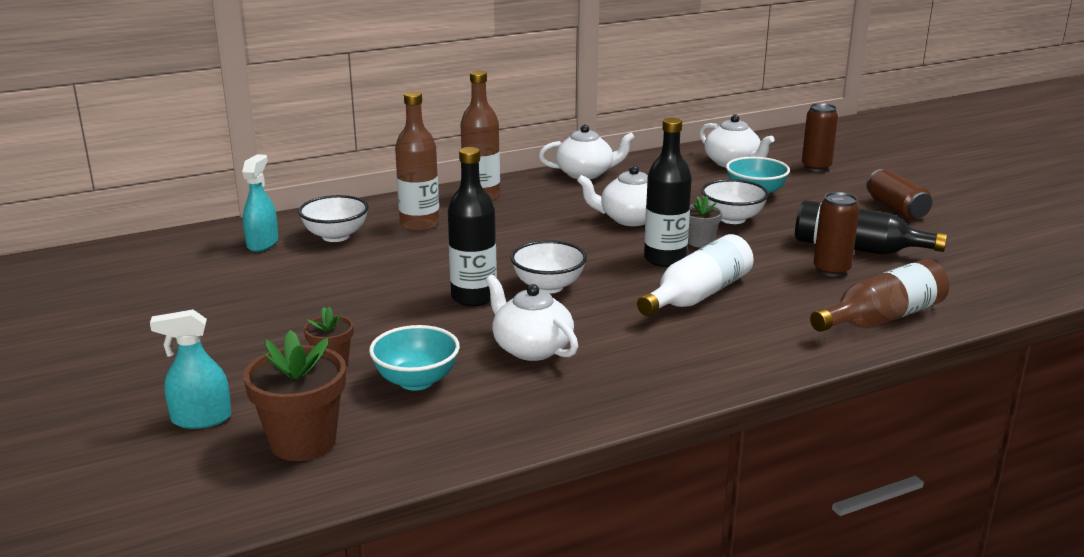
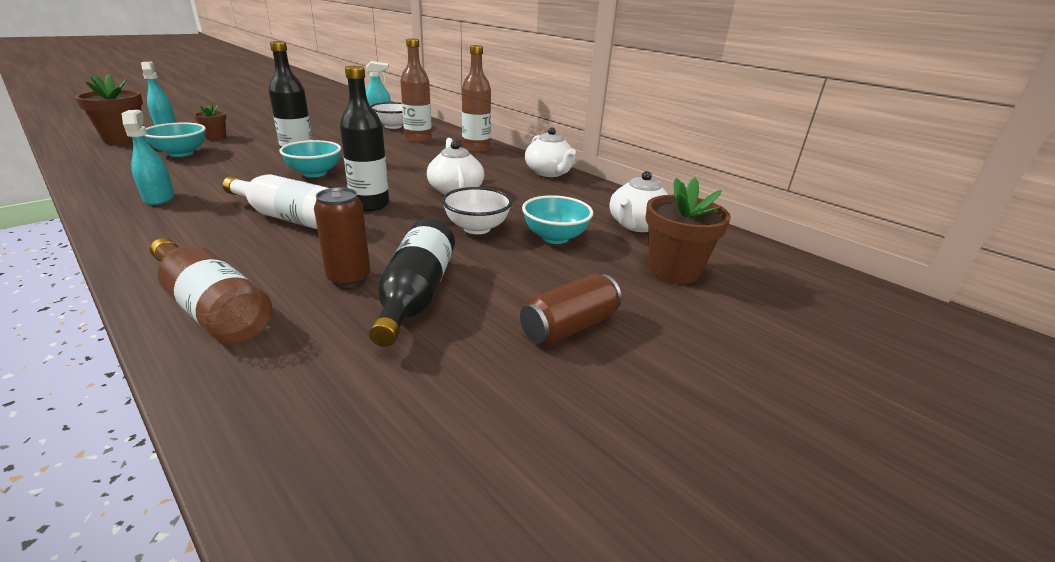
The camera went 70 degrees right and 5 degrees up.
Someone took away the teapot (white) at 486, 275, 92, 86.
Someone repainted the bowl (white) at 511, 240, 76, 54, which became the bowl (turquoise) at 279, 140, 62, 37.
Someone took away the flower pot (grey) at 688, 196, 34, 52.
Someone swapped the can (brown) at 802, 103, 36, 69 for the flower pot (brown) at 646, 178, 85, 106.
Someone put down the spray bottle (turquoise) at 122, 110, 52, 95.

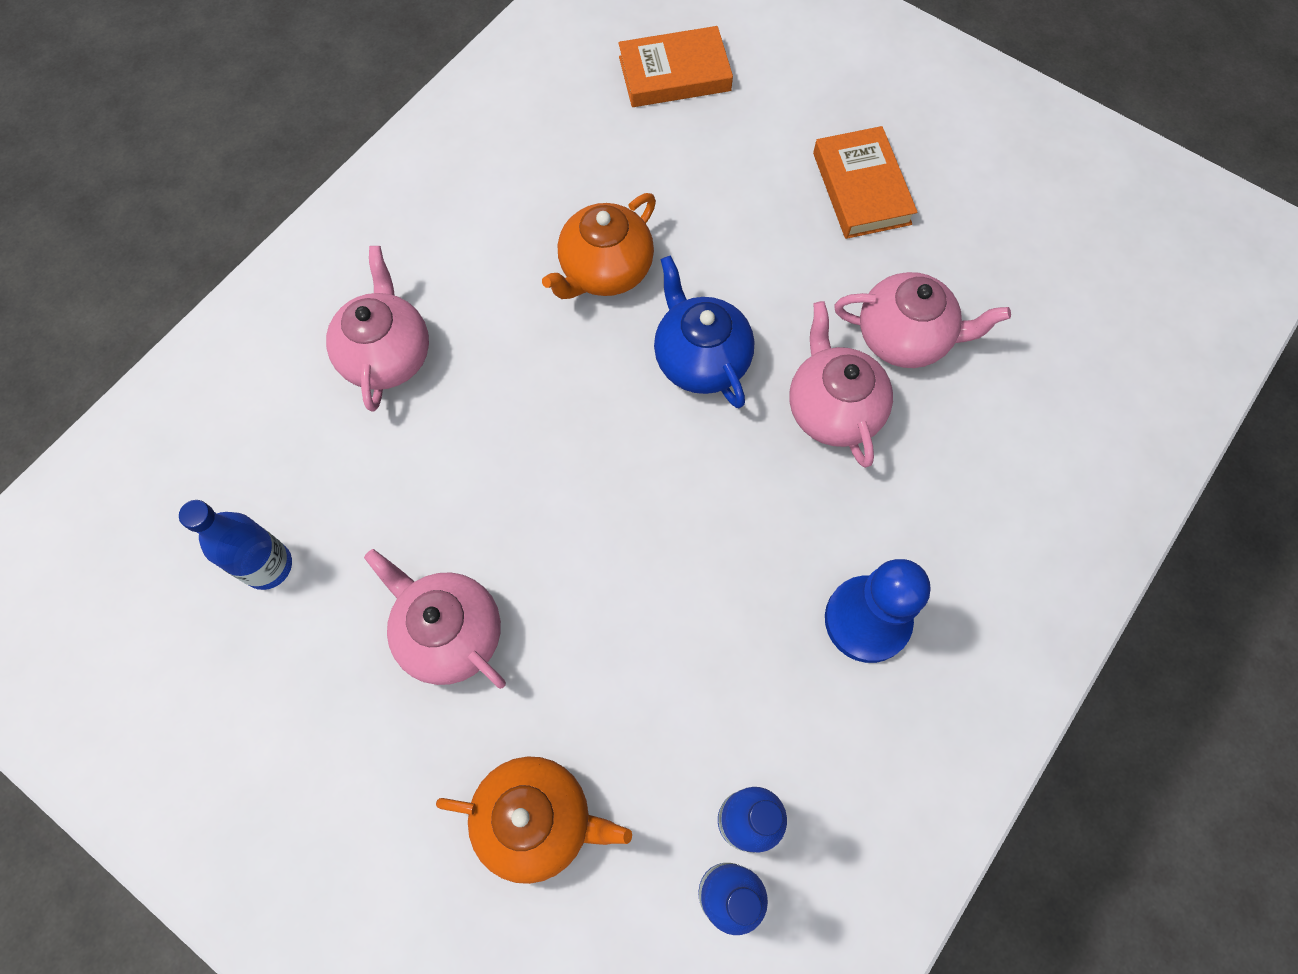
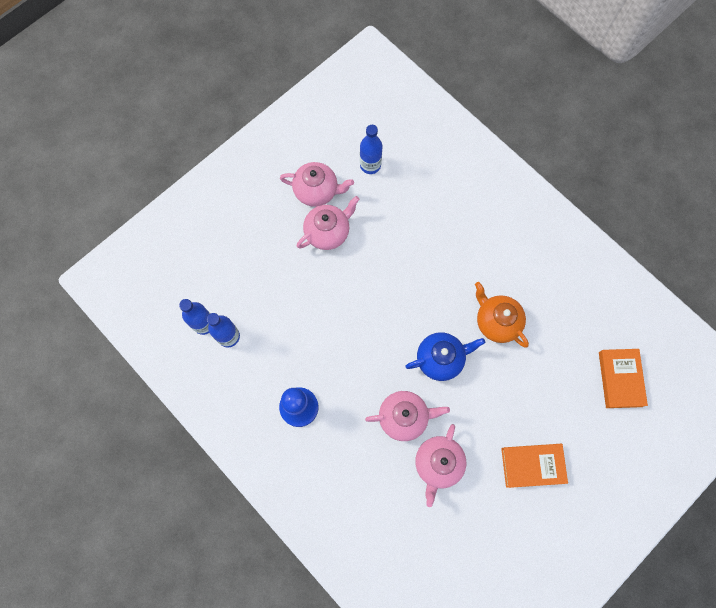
The camera went 100 degrees right and 5 degrees up.
Someone carried the teapot (pink) from 326, 246, 103, 166 to 280, 162, 74, 45.
Someone took away the teapot (orange) at 436, 756, 196, 128.

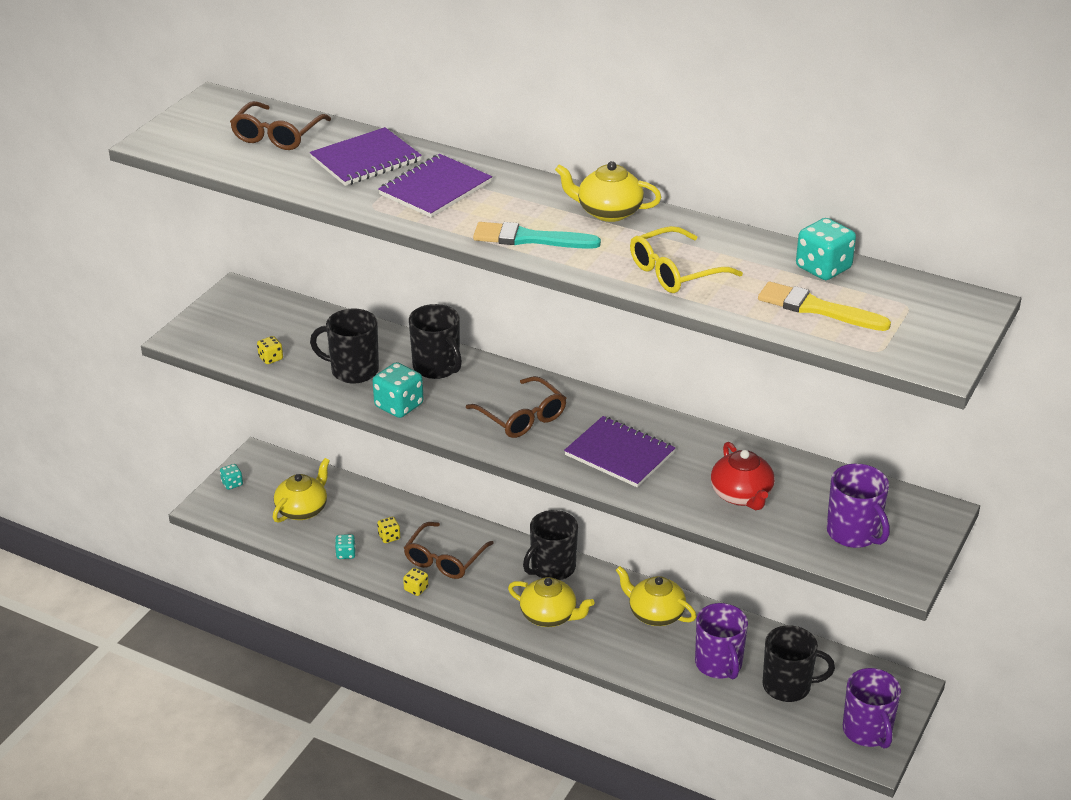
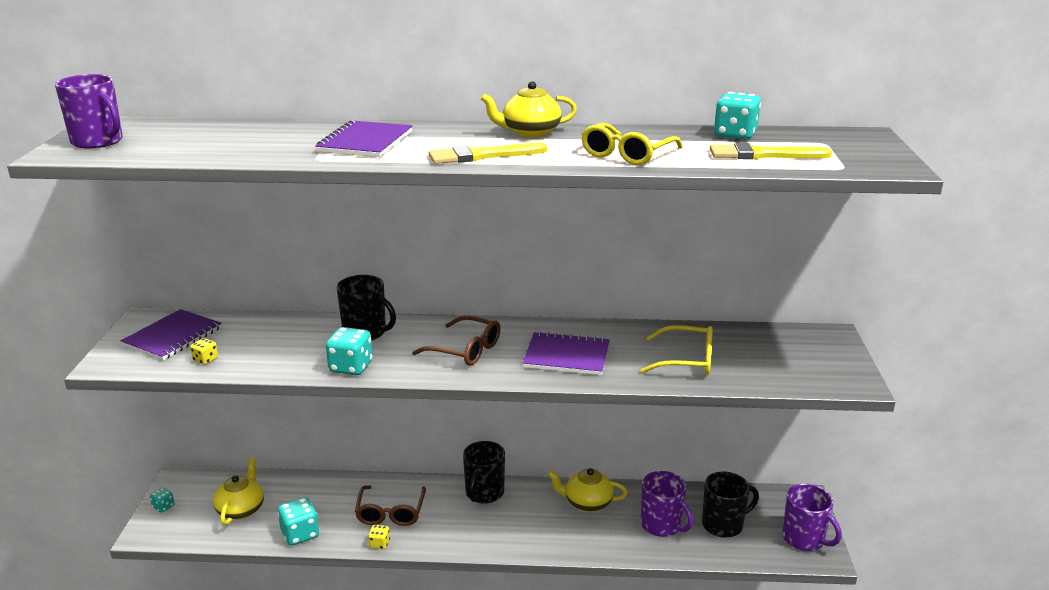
The camera went 25 degrees left and 10 degrees down.
Someone took away the glasses (brown) at 230, 101, 101, 49.
Someone carried the notebook (purple) from 310, 127, 112, 59 to 120, 309, 102, 51.
Someone took away the mug (black) at 310, 308, 69, 76.
Someone scaled the dice (turquoise) at 335, 534, 21, 25 by 1.86.
Someone took away the dice (yellow) at 377, 517, 23, 26.
Someone repainted the brush (turquoise) at 473, 222, 128, 27, which became the brush (yellow) at 429, 143, 118, 21.
Someone took away the teapot (yellow) at 508, 577, 87, 50.
Someone swapped the teapot (red) at 711, 442, 64, 68 for the glasses (yellow) at 641, 325, 72, 50.
Someone carried the mug (purple) from 827, 464, 63, 84 to 55, 74, 68, 75.

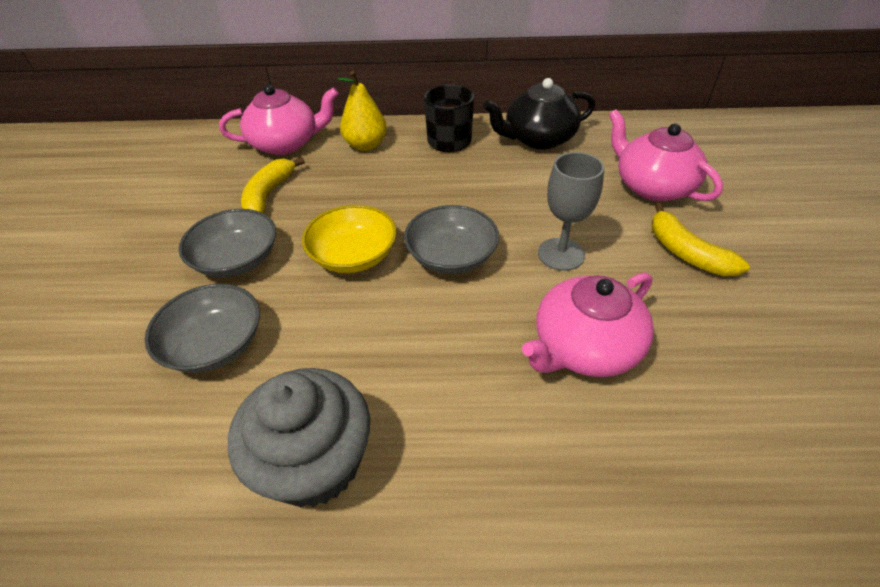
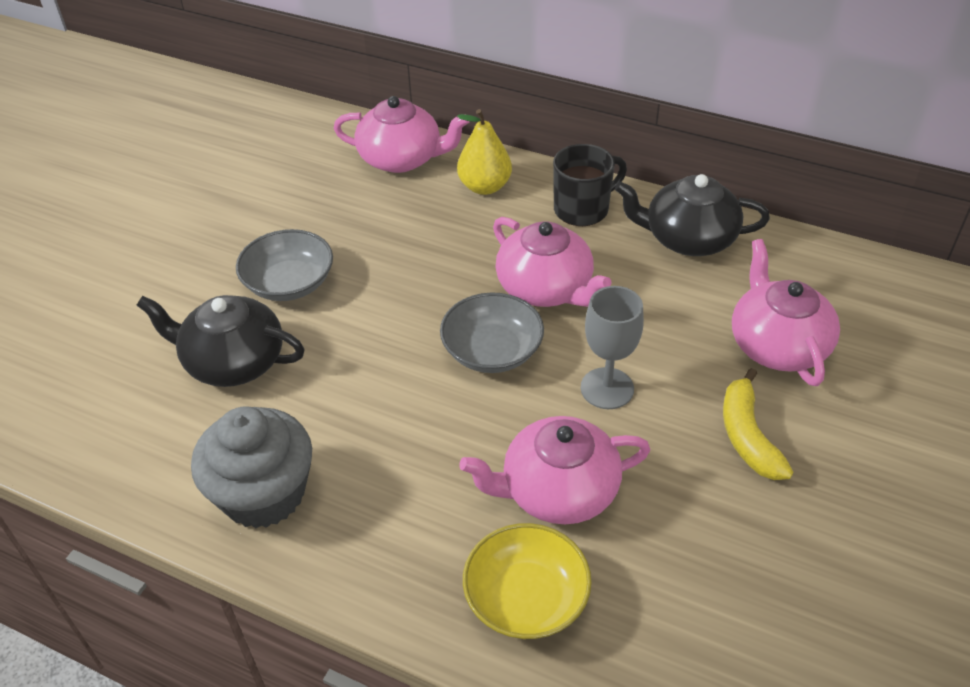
The camera went 25 degrees right and 0 degrees up.
Someone swapped the bowl (grey) at 145, 284, 115, 89 for the teapot (black) at 136, 295, 169, 92.
Someone took away the banana (yellow) at 241, 157, 64, 56.
Someone carried the bowl (yellow) from 302, 205, 95, 68 to 463, 523, 129, 116.
Someone put down the teapot (pink) at 493, 217, 119, 90.

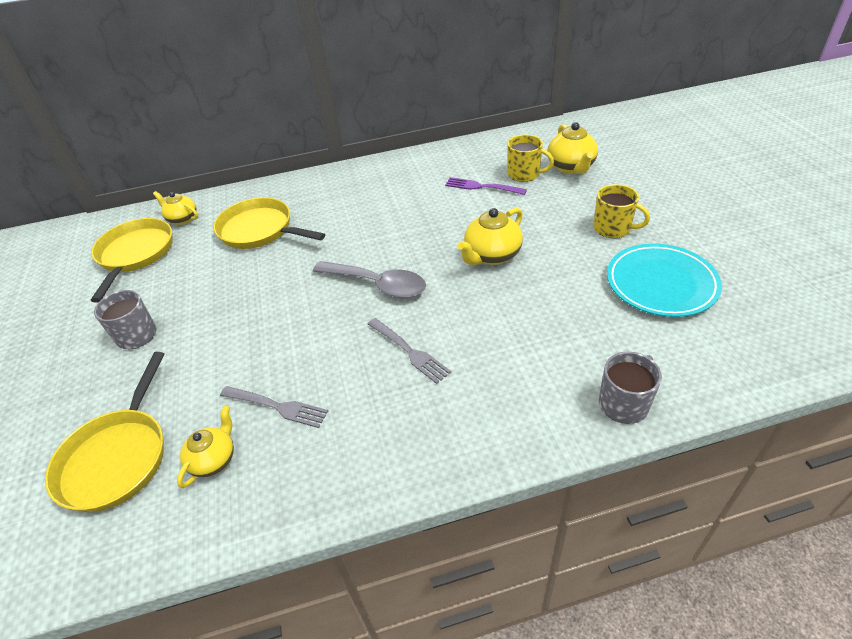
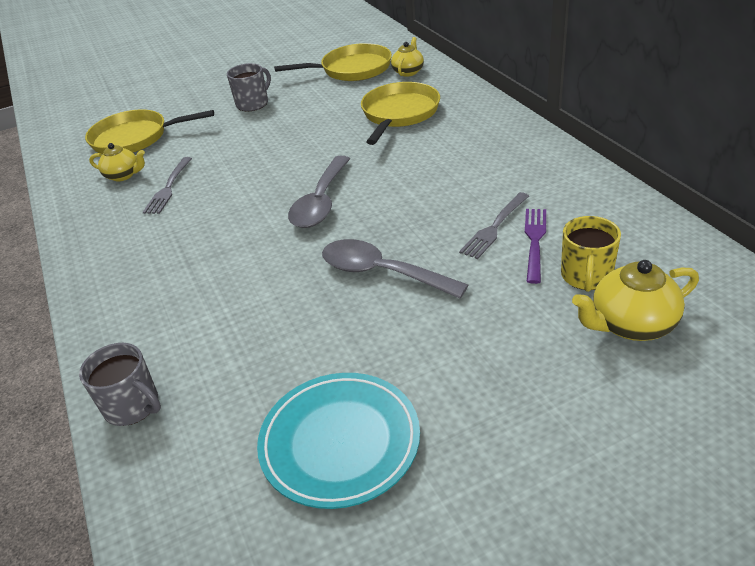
The camera went 80 degrees right and 5 degrees down.
Someone carried the fork (grey) from 368, 318, 83, 66 to 459, 192, 70, 67.
Someone swapped the teapot (yellow) at 457, 208, 66, 57 for the spoon (grey) at 322, 239, 146, 60.
Someone took away the mug (yellow) at 593, 184, 57, 54.

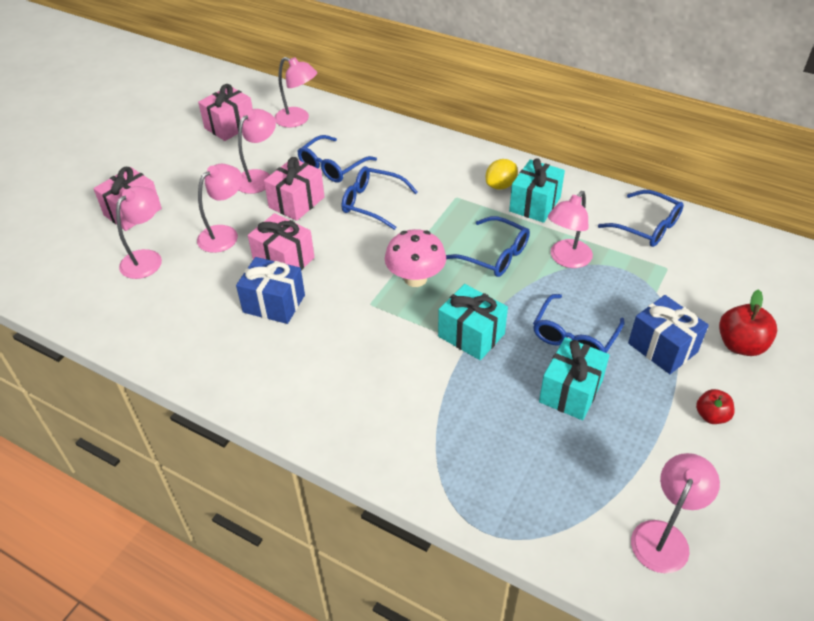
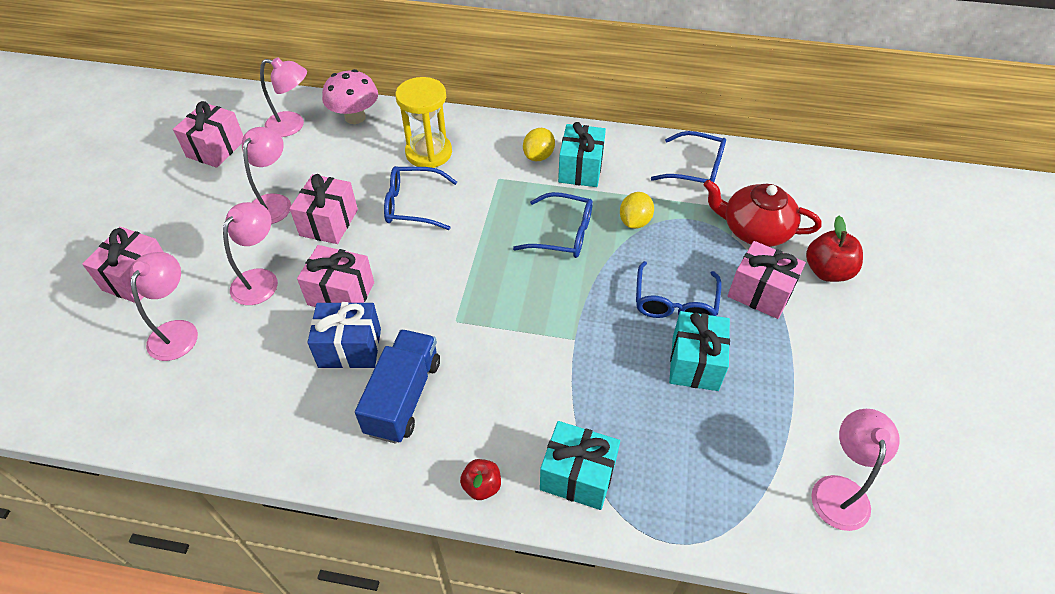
The camera went 20 degrees left and 5 degrees up.
Someone took away the glasses (blue) at 298, 135, 79, 48.
Someone carried the mushroom (pink) from 385, 229, 61, 58 to 322, 69, 56, 55.
Someone carried the gift (turquoise) from 438, 284, 70, 76 to 540, 421, 80, 89.
Someone swapped the lamp (pink) at 548, 191, 45, 77 for the lemon (yellow) at 620, 192, 34, 37.
Someone repainted the gift (blue) at 628, 295, 81, 79, which became the gift (pink) at 728, 241, 78, 78.
Someone carried the apple (red) from 696, 389, 39, 35 to 460, 459, 41, 41.
Someone put down the truck (blue) at 355, 329, 85, 115.
Someone put down the hourglass (yellow) at 395, 77, 57, 91.
Someone put down the teapot (red) at 703, 180, 118, 67.

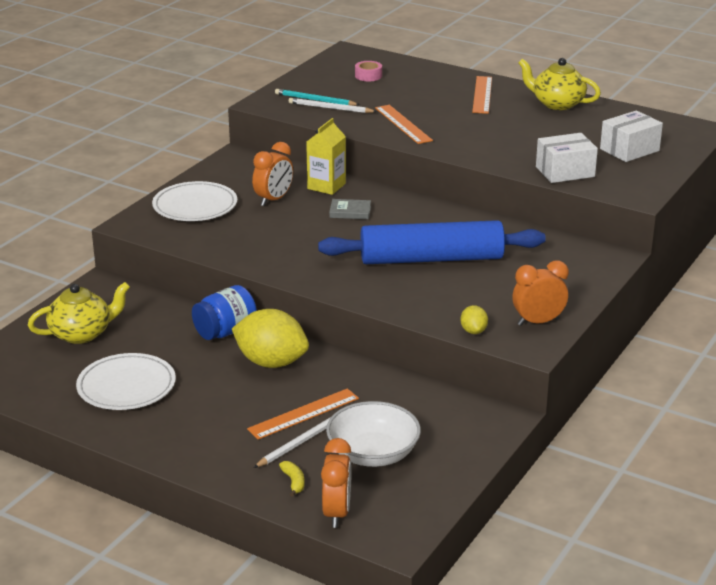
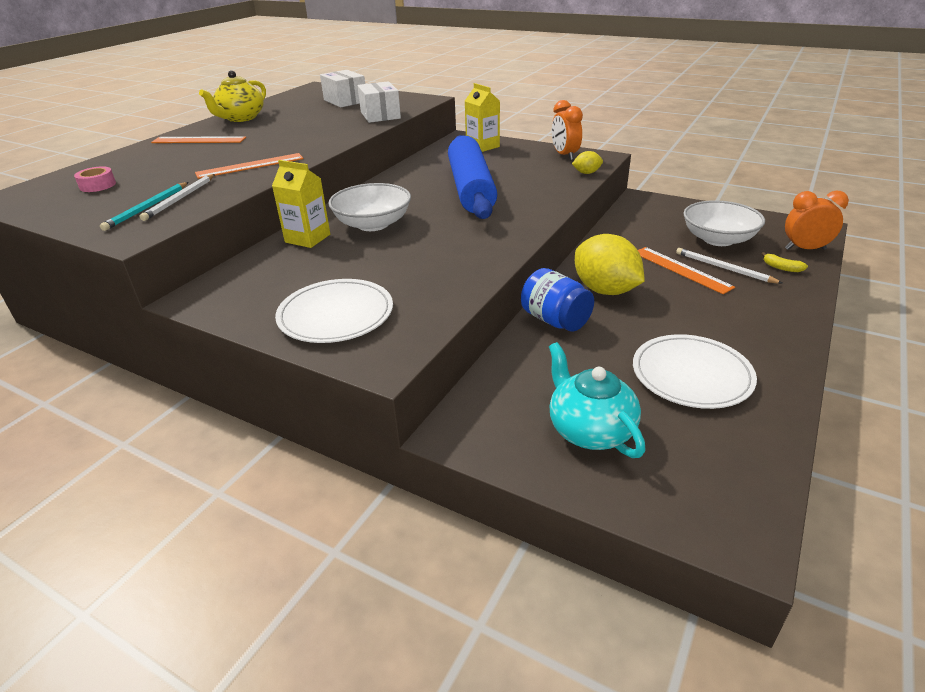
The camera went 90 degrees left and 5 degrees up.
Someone repainted the teapot (yellow) at 28, 282, 102, 62, which became the teapot (turquoise) at 549, 342, 96, 116.
Someone rotated the lemon (yellow) at 232, 309, 77, 59 by 60 degrees counterclockwise.
Someone took away the clock (orange) at 252, 142, 41, 64.
Someone rotated the banana (yellow) at 279, 461, 25, 36 by 120 degrees counterclockwise.
Someone swapped the book (grey) at 329, 199, 42, 20 for the bowl (white) at 328, 183, 83, 48.
Someone put down the carton (yellow) at 465, 83, 35, 69.

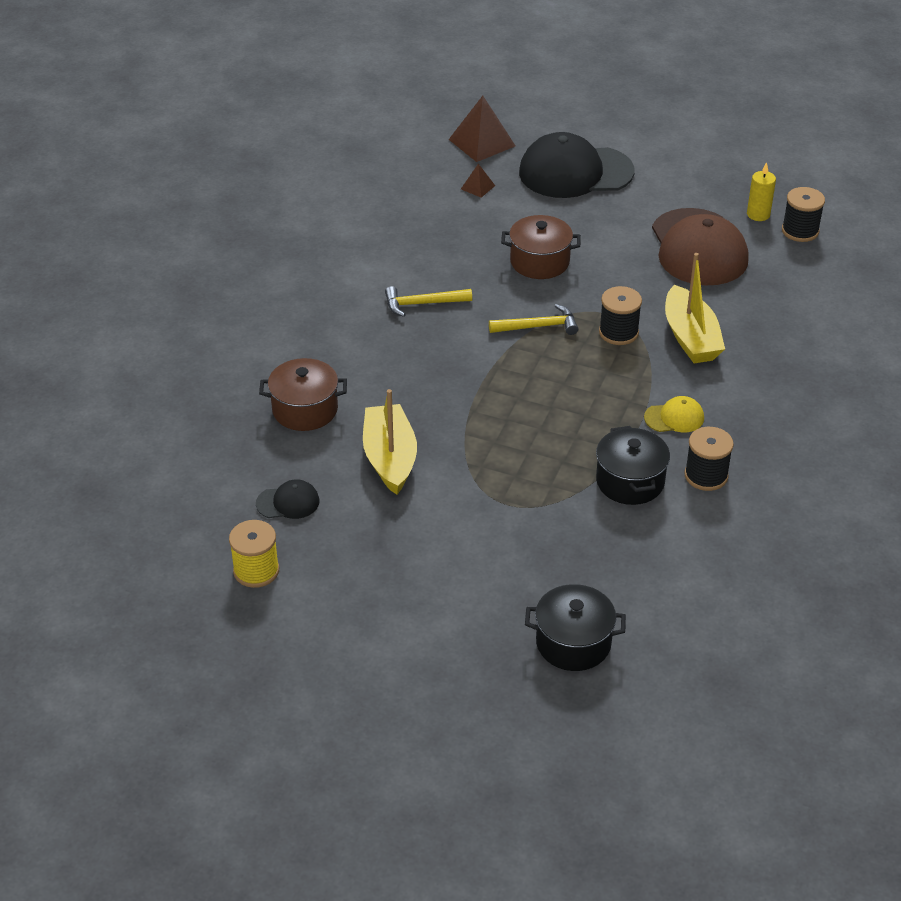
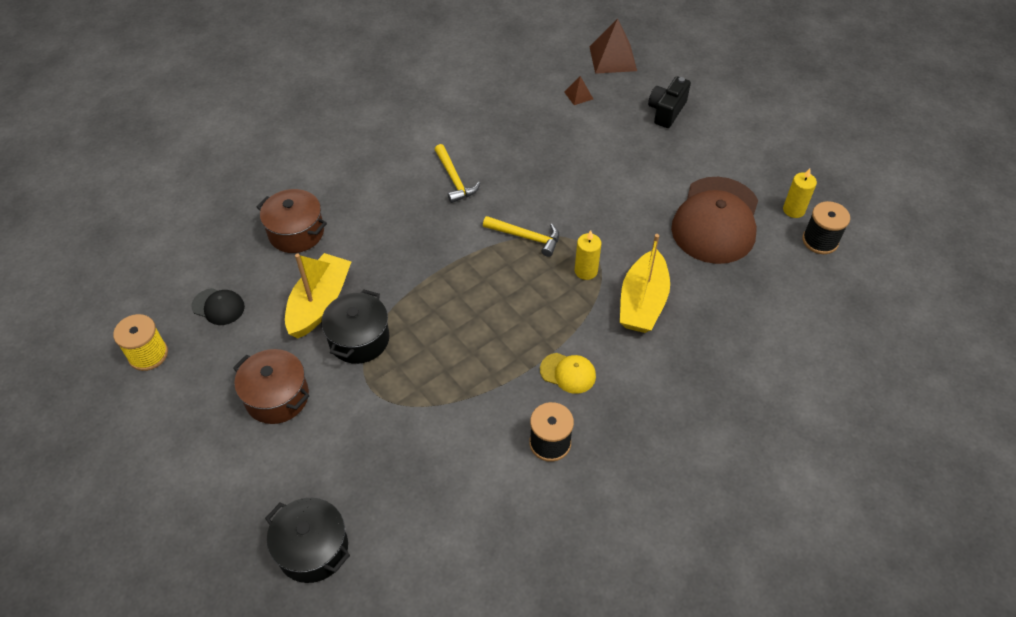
The camera went 30 degrees right and 10 degrees up.
Someone rotated the hammer (yellow) at 385, 286, 87, 31 by 135 degrees counterclockwise.
Someone carried the pot (brown) from 501, 215, 80, 64 to 233, 349, 77, 75.
Someone swapped the cap (black) at 519, 132, 116, 66 for the camera (black) at 648, 76, 43, 52.
Someone carried the pot (black) from 596, 426, 74, 79 to 321, 289, 69, 75.
Someone swapped the spool (black) at 599, 286, 43, 59 for the candle (yellow) at 575, 230, 26, 50.

